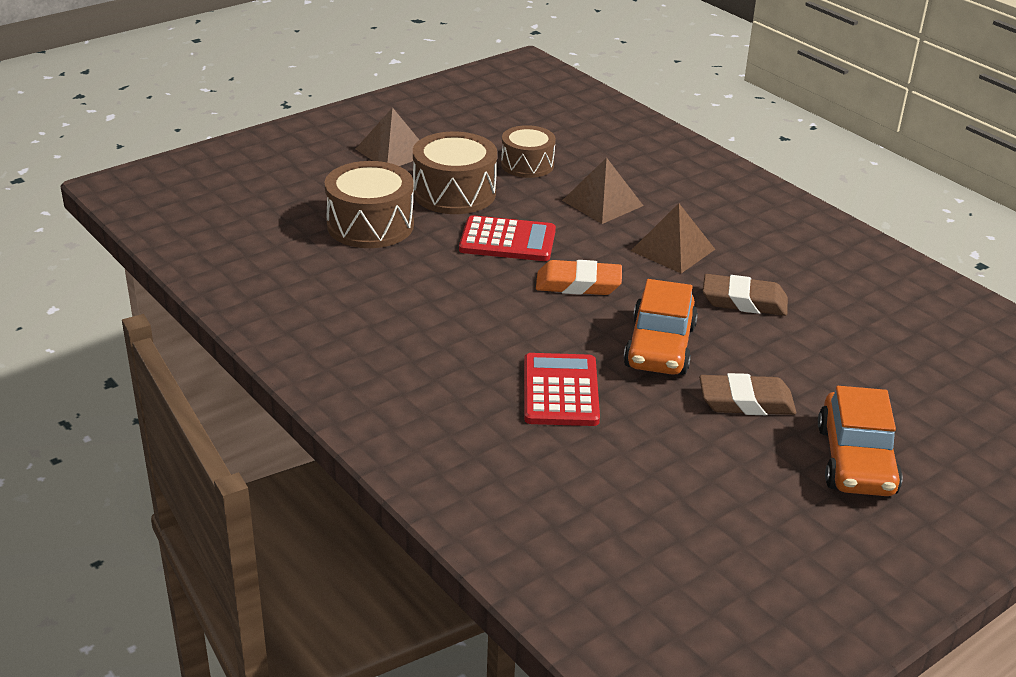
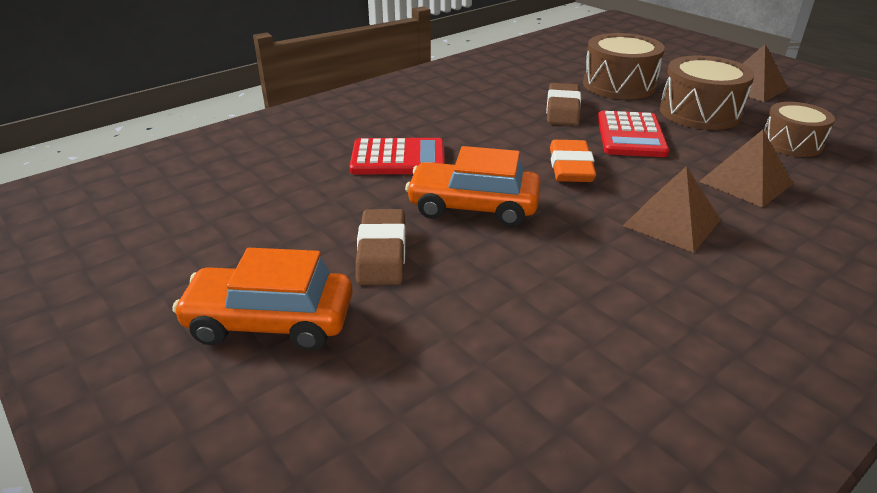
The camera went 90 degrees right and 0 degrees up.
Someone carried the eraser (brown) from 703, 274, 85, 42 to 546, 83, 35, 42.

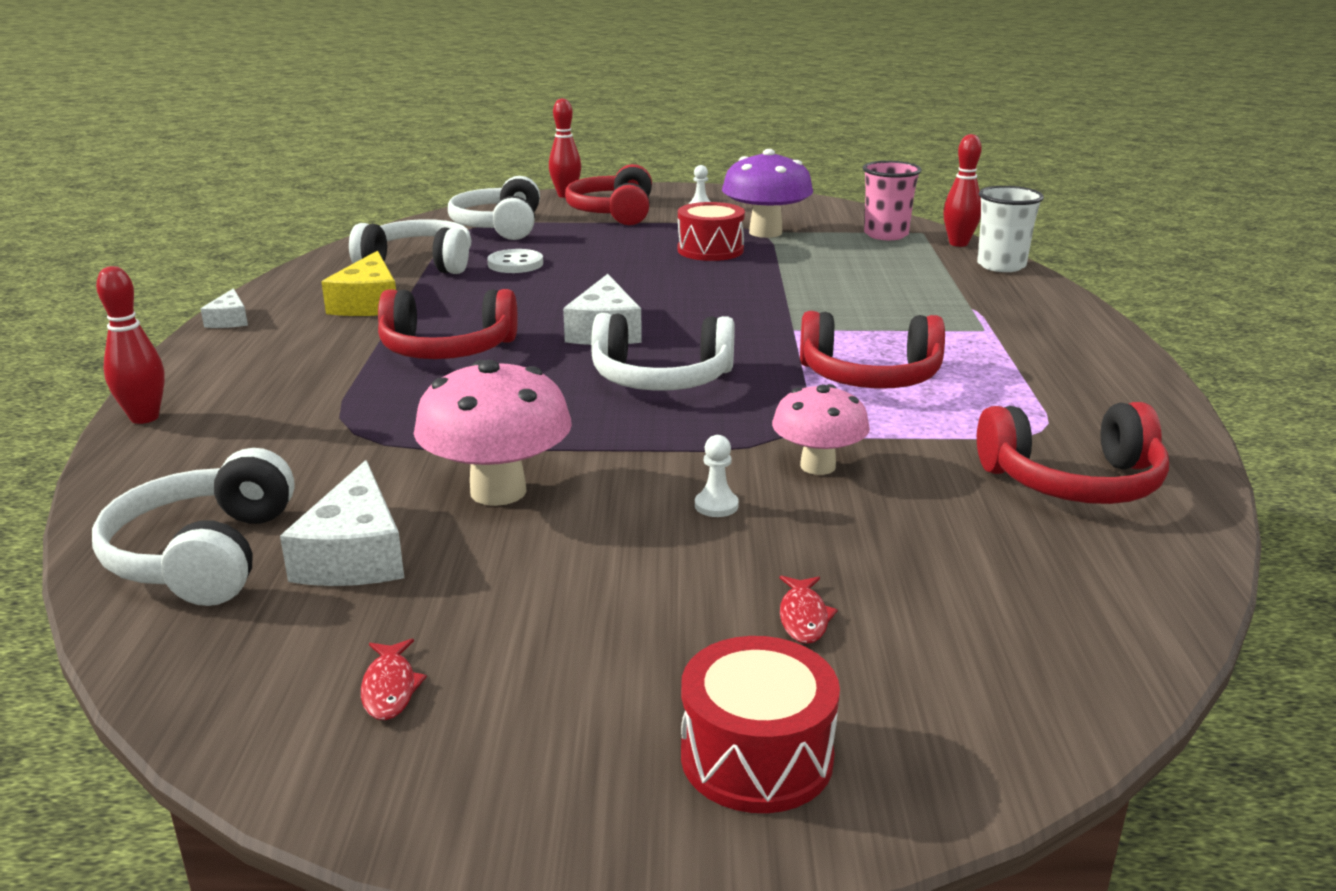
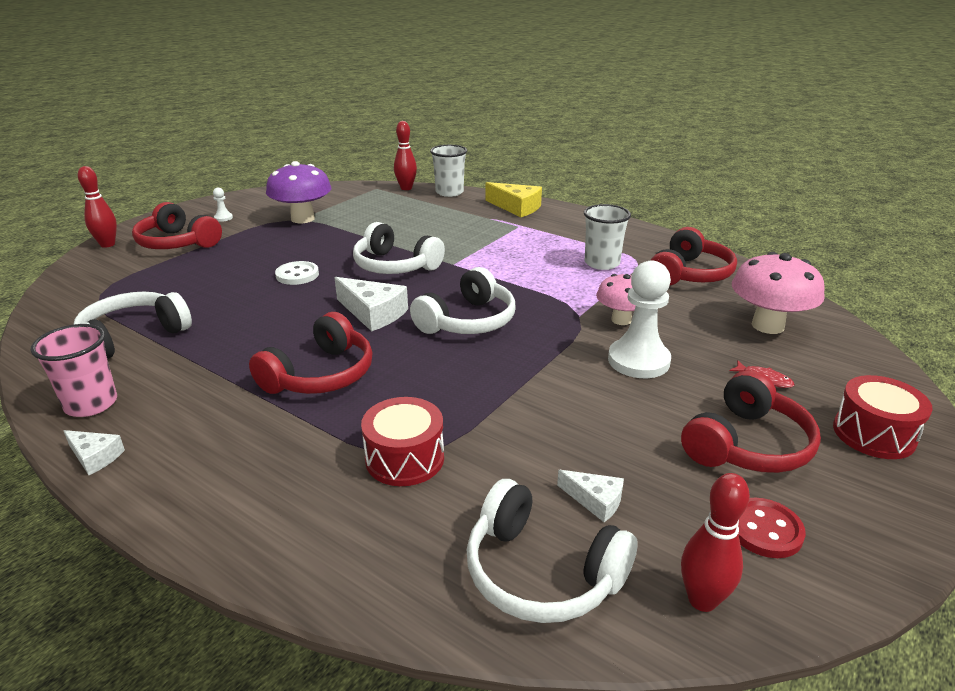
The camera went 55 degrees left and 5 degrees up.
Someone carried the bowling pin (red) from 96, 266, 69, 158 to 681, 473, 69, 139.
Someone scaled the cheese (white) at 280, 460, 124, 126 by 0.57.
Someone carried the cheese (yellow) from 322, 251, 74, 65 to 485, 182, 57, 35.
Someone swapped the fish (red) at 361, 639, 66, 81 for the button (red) at 738, 498, 68, 60.
Someone carried the mushroom (pink) from 414, 360, 158, 146 to 732, 252, 93, 82.
Someone carried the headphones (white) from 448, 176, 92, 64 to 353, 222, 92, 52.
Someone carried the button (white) from 487, 249, 56, 24 to 275, 261, 44, 24.
Someone carried the drum (red) from 678, 202, 67, 59 to 361, 397, 83, 89.
Someone scaled the pawn (white) at 695, 435, 44, 82 by 2.36.
Someone carried the headphones (red) from 800, 311, 145, 78 to 681, 370, 140, 103.
Someone carried the cup (pink) from 863, 161, 59, 79 to 31, 324, 86, 93.
Someone put down the cup (white) at 584, 204, 47, 66.

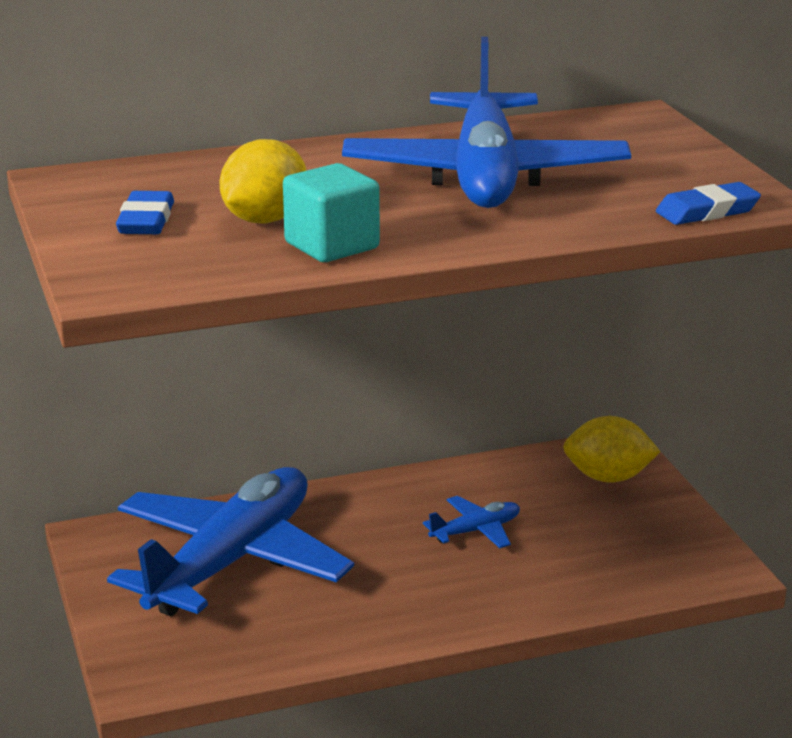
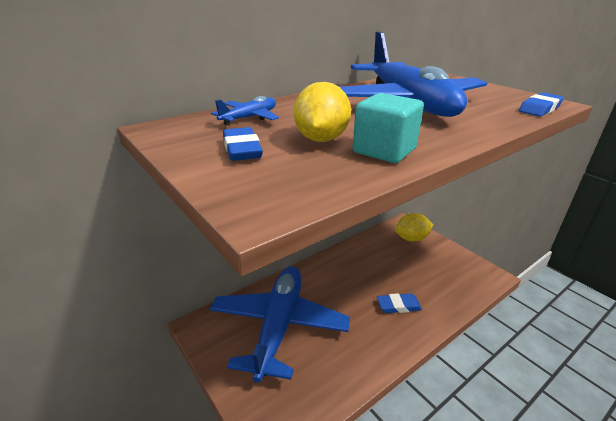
The camera went 20 degrees left and 5 degrees up.
Someone carried the plane (blue) from 423, 496, 97, 52 to 211, 96, 68, 29.
Someone put down the eraser (blue) at 377, 293, 45, 20.

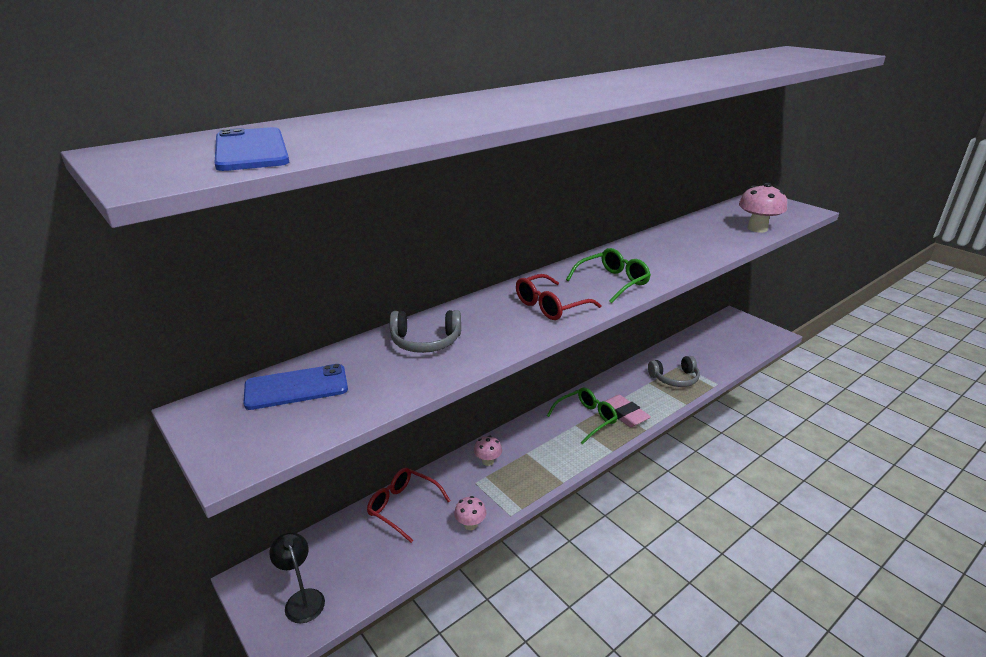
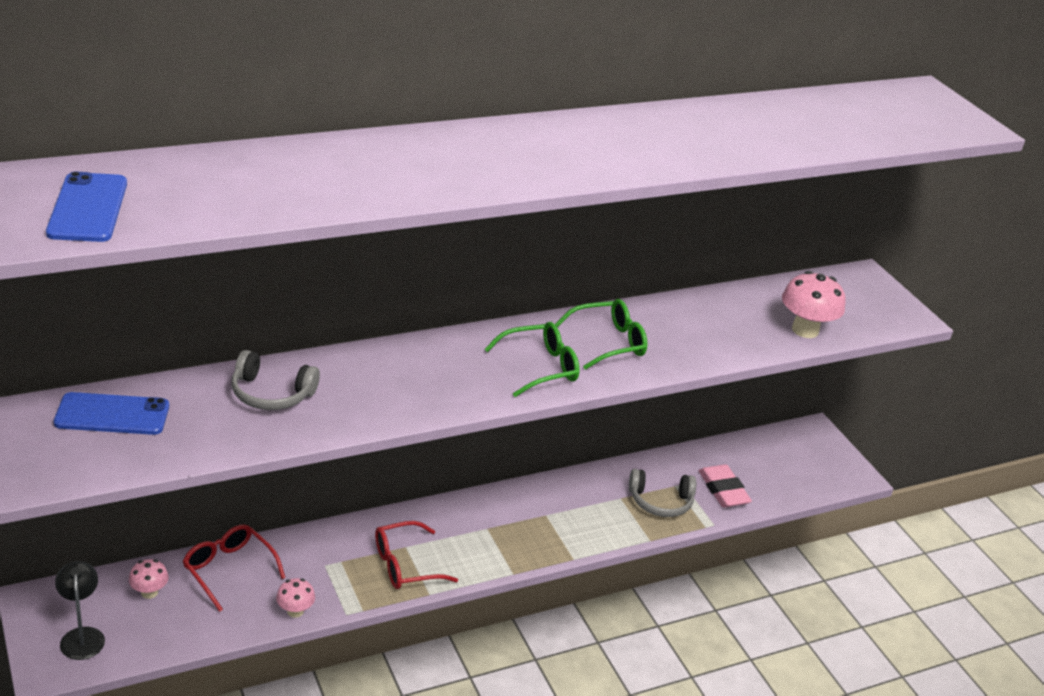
The camera went 10 degrees right and 5 degrees up.
Someone carried the mushroom (pink) from 474, 436, 28, 30 to 129, 559, 40, 40.
Someone carried the glasses (red) from 516, 274, 85, 46 to 375, 521, 83, 68.
Someone carried the glasses (green) from 547, 387, 71, 57 to 555, 299, 92, 71.
Someone carried the eraser (pink) from 605, 395, 46, 32 to 699, 464, 53, 43.

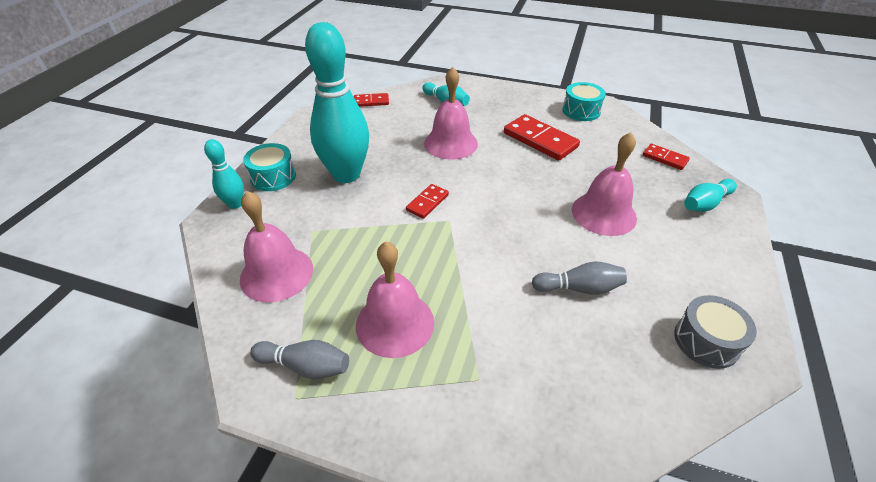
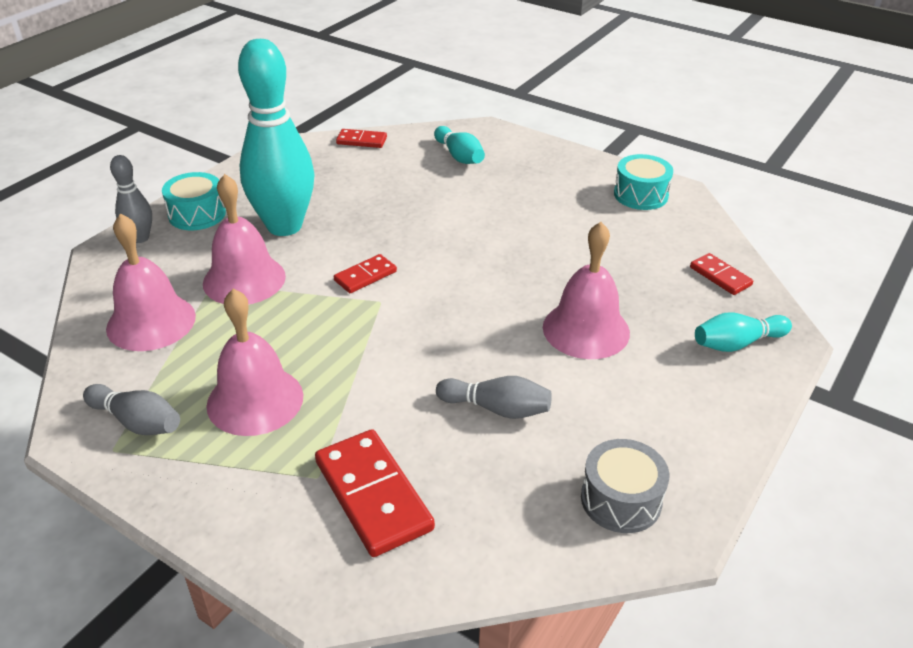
The camera went 15 degrees right and 5 degrees down.
Someone repainted the bowling pin (turquoise) at 204, 139, 40, 70, which became the bowling pin (grey) at 110, 155, 42, 88.
Someone carried the bell (pink) from 424, 67, 54, 93 to 203, 174, 83, 131.
Someone carried the domino (red) from 504, 114, 76, 47 to 315, 429, 120, 128.

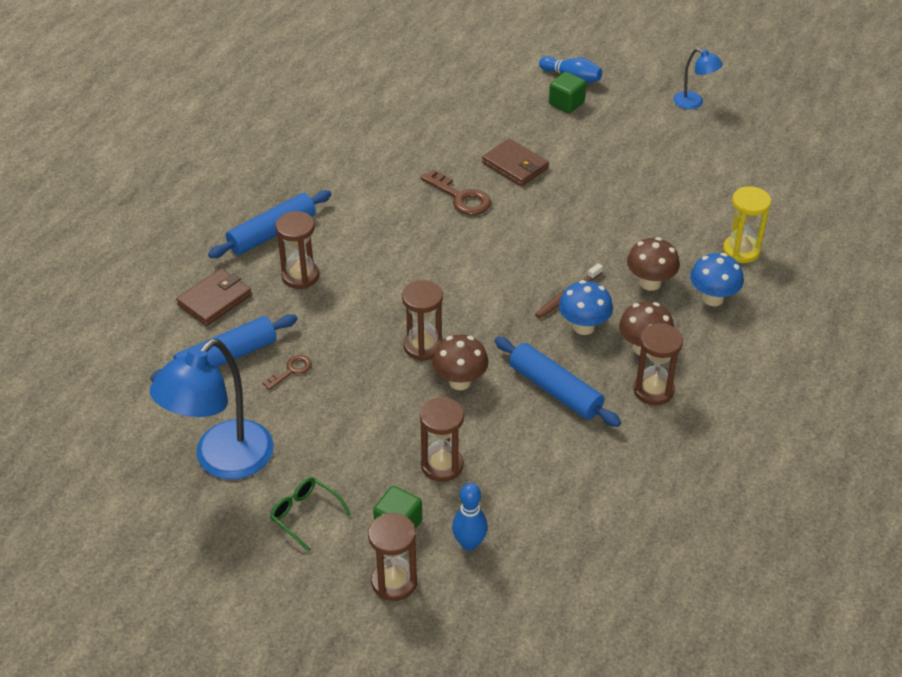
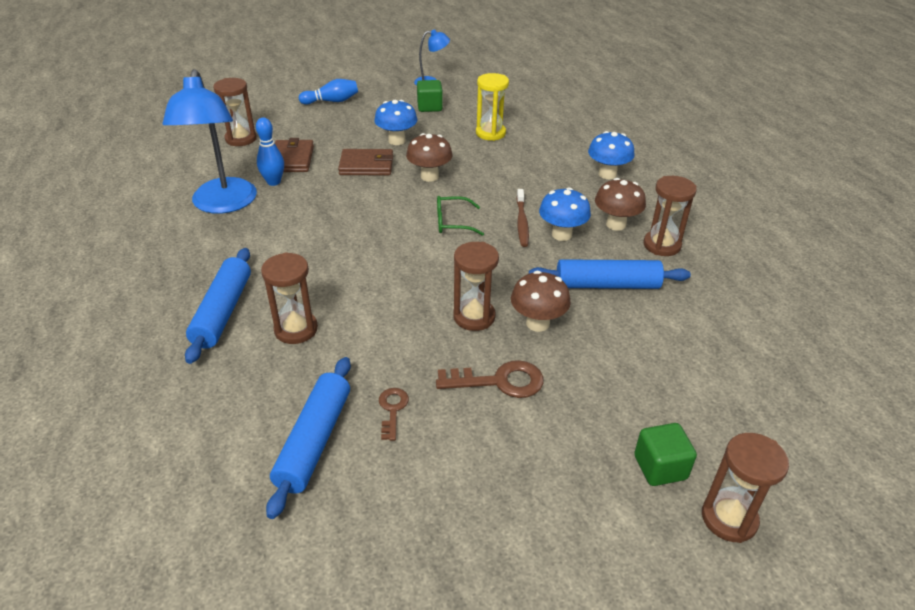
The camera went 45 degrees left and 5 degrees down.
Someone carried the lamp (blue) from 150, 339, 124, 140 to 162, 69, 95, 145.
Someone carried the wallet (brown) from 176, 268, 76, 58 to 275, 138, 39, 34.
Someone carried the glasses (green) from 270, 477, 81, 75 to 437, 196, 47, 40.
Someone carried the hourglass (brown) from 420, 397, 44, 85 to 213, 78, 44, 68.
Someone carried the key (brown) from 421, 169, 70, 46 to 436, 360, 108, 38.
Someone carried the bowling pin (blue) from 452, 483, 36, 68 to 256, 118, 28, 68.
Someone carried the cube (green) from 549, 72, 37, 41 to 417, 80, 26, 32.
Someone carried the mushroom (brown) from 627, 237, 53, 54 to 406, 133, 47, 49.
Someone carried the hourglass (yellow) from 723, 186, 48, 77 to 476, 73, 33, 68.
Someone put down the mushroom (blue) at 374, 100, 43, 45.

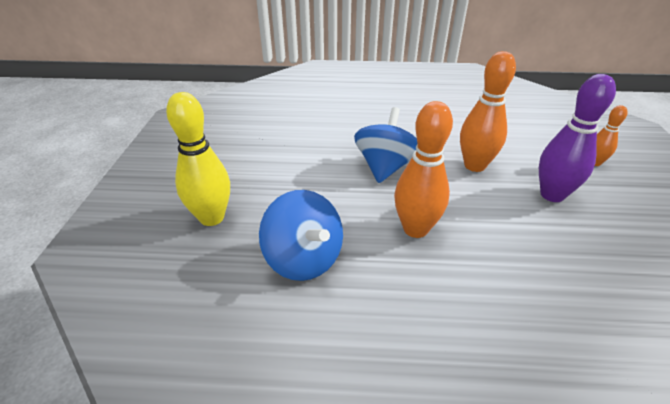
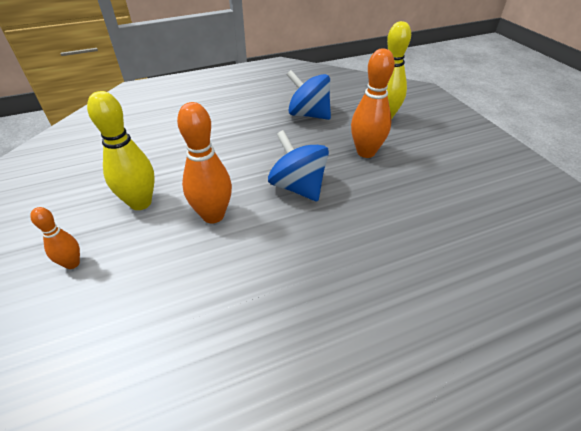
The camera went 155 degrees right and 5 degrees up.
Someone rotated the spinning top (blue) at 354, 107, 63, 76 by 150 degrees clockwise.
Someone carried the bowling pin (orange) from 394, 101, 59, 137 to 351, 48, 44, 110.
Someone repainted the bowling pin (purple) at 539, 74, 77, 128, which became the bowling pin (yellow) at 87, 91, 68, 119.

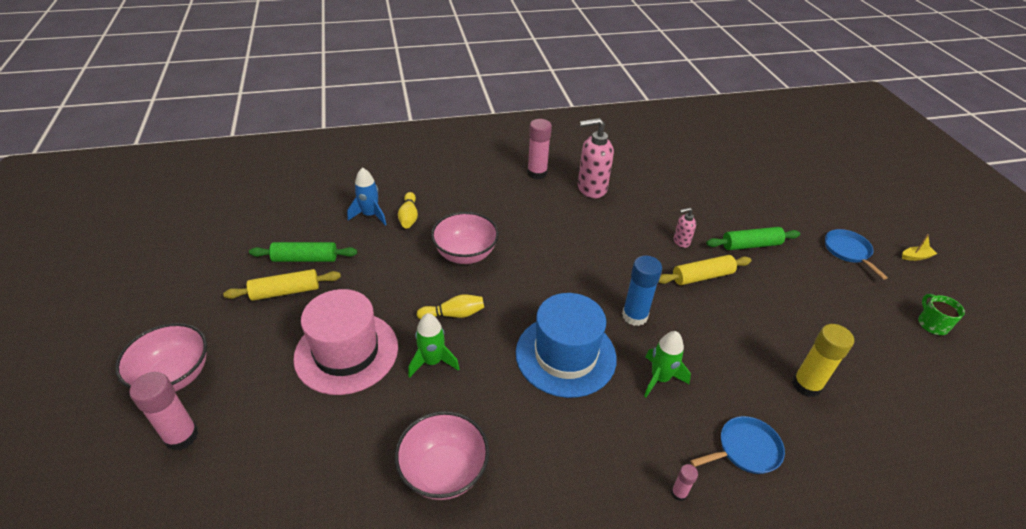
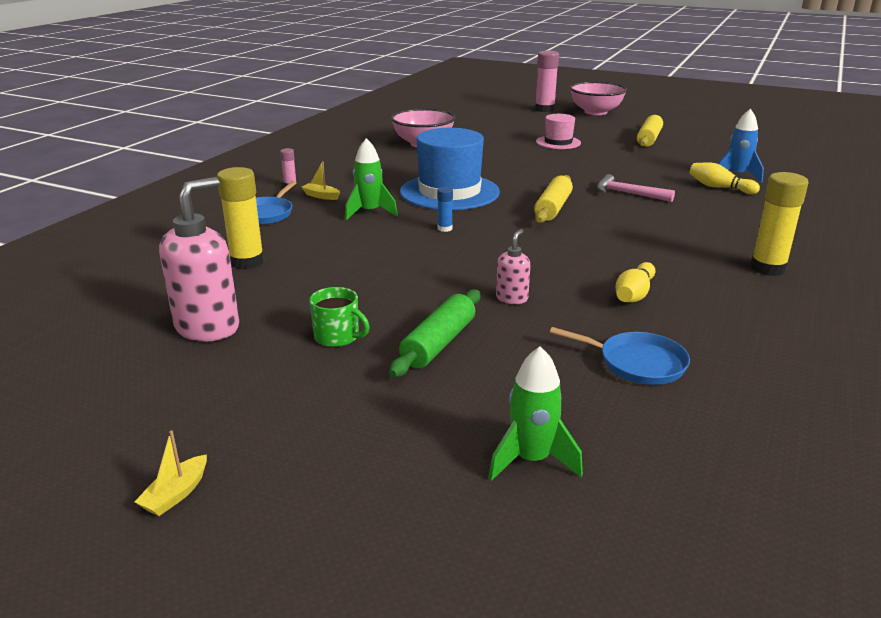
The camera went 130 degrees right and 15 degrees down.
Someone took away the rolling pin (green) at 249, 242, 108, 20.
Someone scaled the hat (pink) at 293, 289, 105, 106 by 0.54.
Someone carried the rocket (green) from 408, 313, 51, 65 to 489, 346, 94, 135.
Someone carried the bowling pin (yellow) from 417, 295, 67, 24 to 615, 262, 41, 41.
Someone swapped the bowl (pink) at 431, 212, 68, 52 for the hammer (pink) at 597, 174, 78, 28.
Someone repainted the glue stick (pink) at 527, 119, 25, 60, which became the glue stick (yellow) at 750, 172, 59, 104.
Someone carried the soap dispenser (pink) from 578, 118, 36, 80 to 159, 177, 80, 164.
Someone scaled the glue stick (blue) at 622, 256, 40, 70 by 0.49.
Someone carried the rolling pin (yellow) from 658, 255, 93, 30 to 534, 175, 39, 48.
Someone carried the pan (blue) from 825, 229, 63, 51 to 550, 327, 140, 58.
Someone carried the mug (green) from 918, 294, 47, 41 to 309, 287, 61, 60.
Someone put down the boat (yellow) at 302, 161, 38, 39.

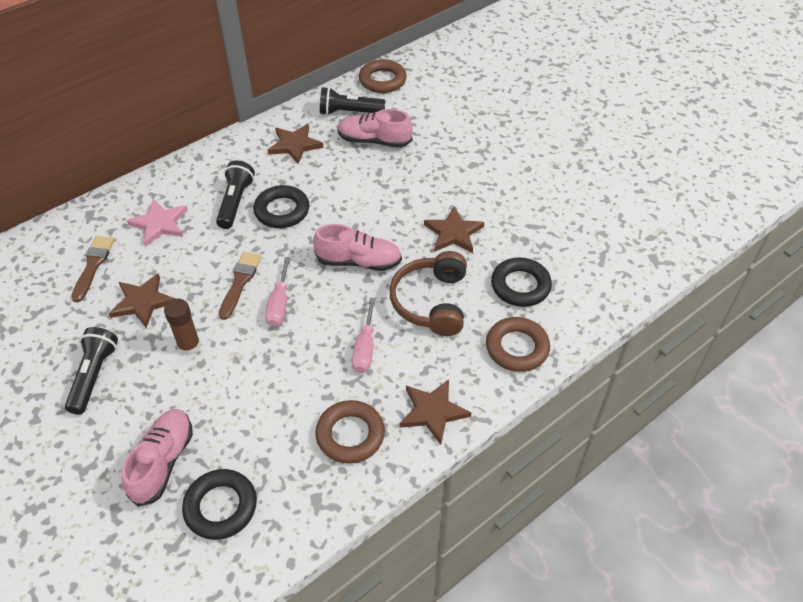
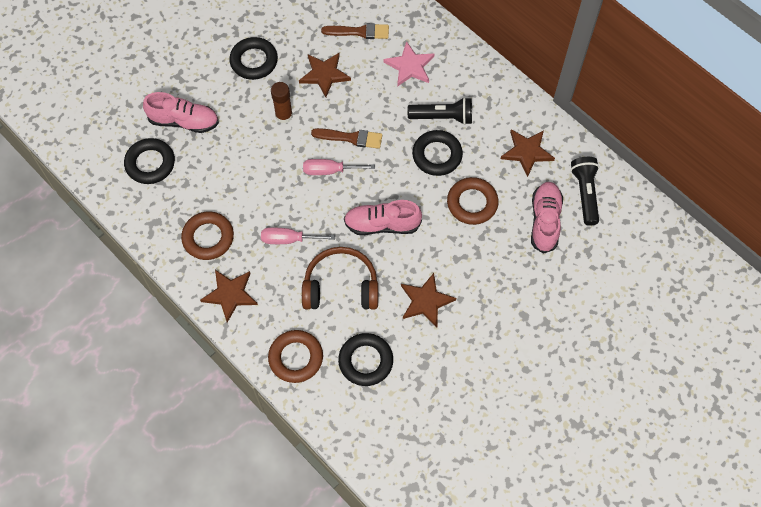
The camera went 85 degrees right and 15 degrees up.
Someone swapped the flashlight (black) at 65, 327, 53, 88 for the ring (black) at 229, 37, 49, 43.
Someone rotated the shoe (pink) at 313, 224, 89, 47 by 90 degrees clockwise.
Someone carried the ring (brown) from 359, 59, 48, 34 to 447, 177, 52, 48.

